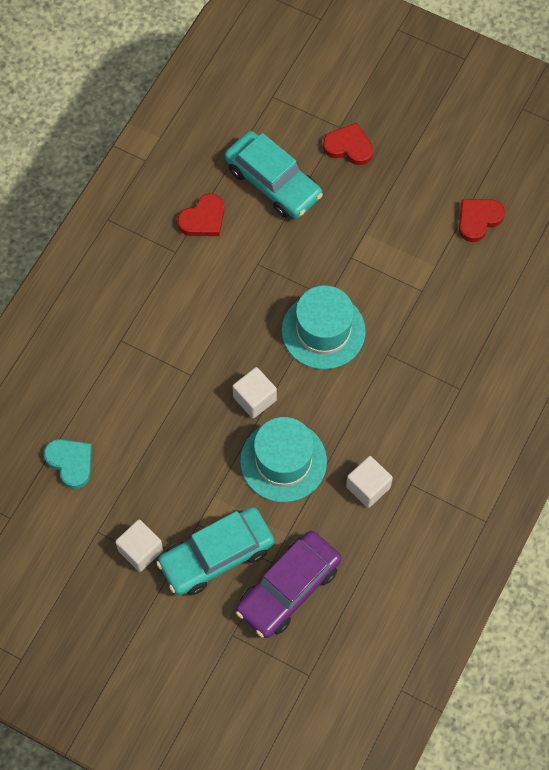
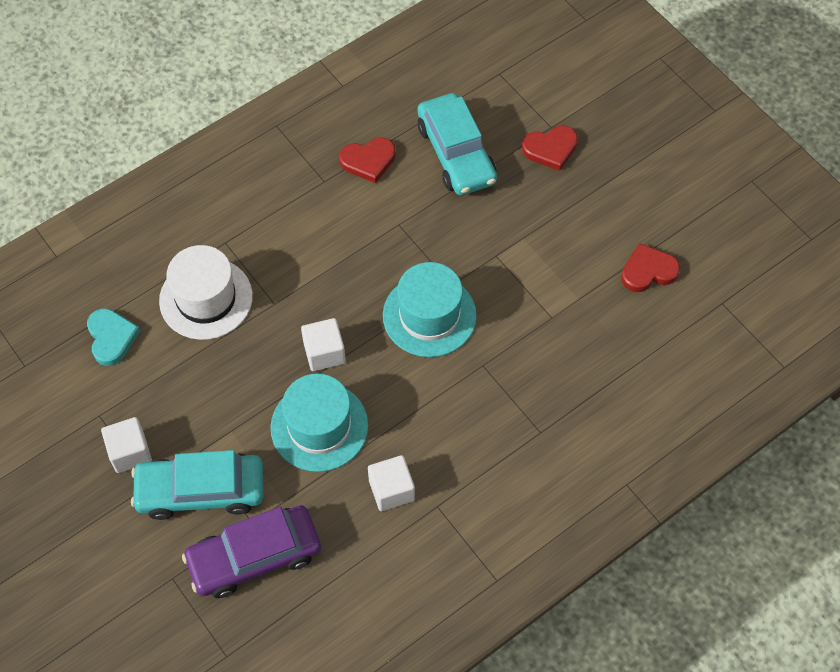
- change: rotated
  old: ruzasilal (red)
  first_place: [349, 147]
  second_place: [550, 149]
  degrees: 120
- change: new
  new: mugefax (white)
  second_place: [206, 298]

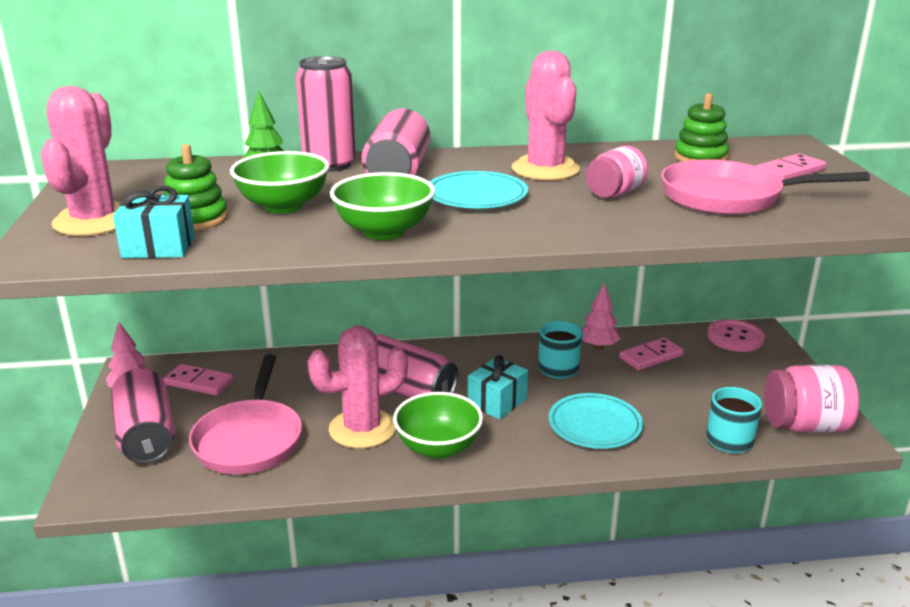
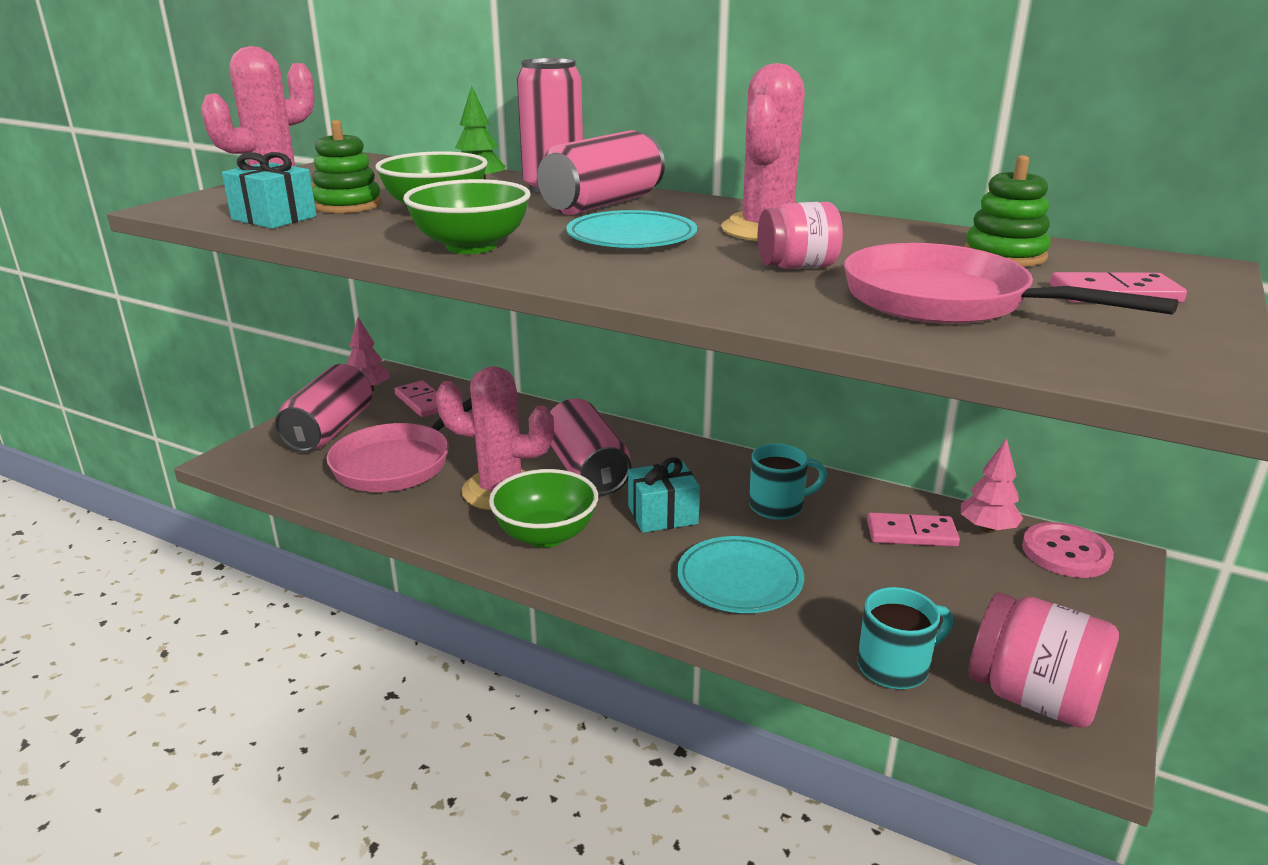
- change: shifted
  old: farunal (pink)
  first_place: [598, 346]
  second_place: [987, 529]

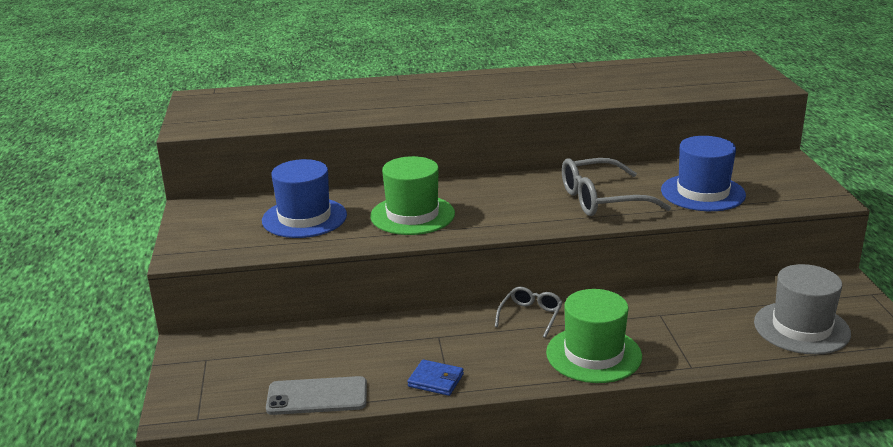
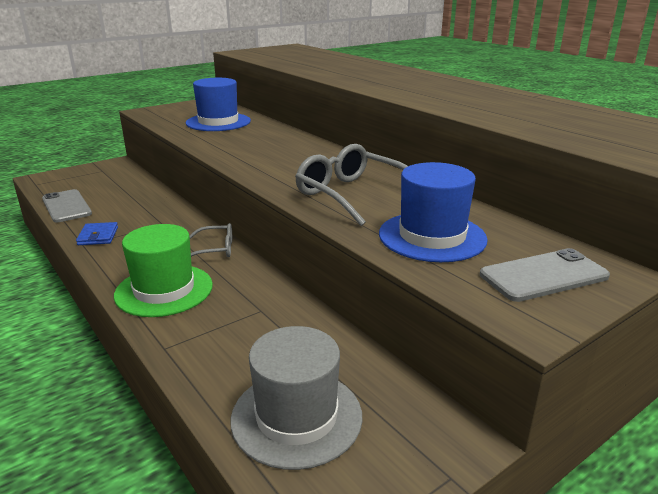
- change: gone
  old: mugefax (green)
  first_place: [412, 215]
- change: new
  new: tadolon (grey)
  second_place: [543, 275]

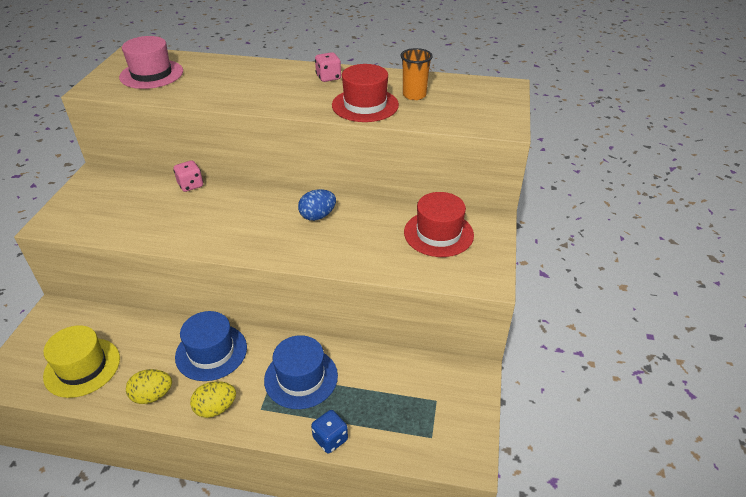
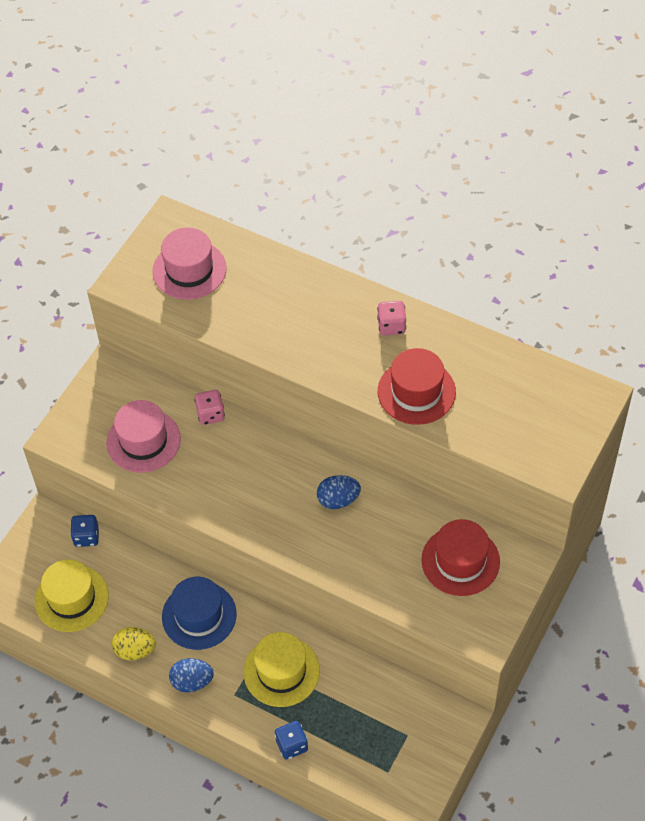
- change: repainted
  old: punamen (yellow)
  new: punamen (blue)
  first_place: [215, 408]
  second_place: [192, 682]
- change: repainted
  old: mugefax (blue)
  new: mugefax (yellow)
  first_place: [301, 378]
  second_place: [281, 671]
- change: gone
  old: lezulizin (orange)
  first_place: [414, 95]
- change: new
  new: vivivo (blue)
  second_place: [86, 537]
- change: new
  new: mugefax (pink)
  second_place: [143, 441]

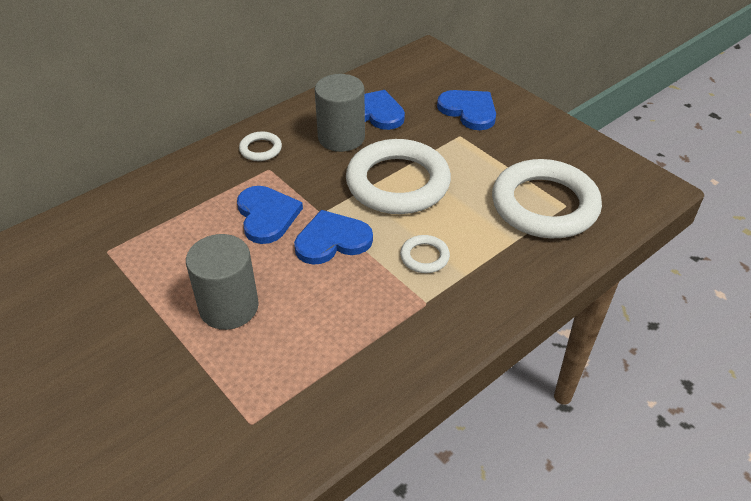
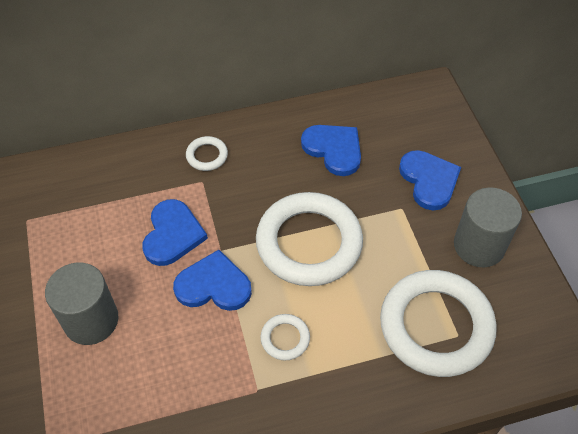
- change: shifted
  old: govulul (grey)
  first_place: [341, 137]
  second_place: [479, 246]

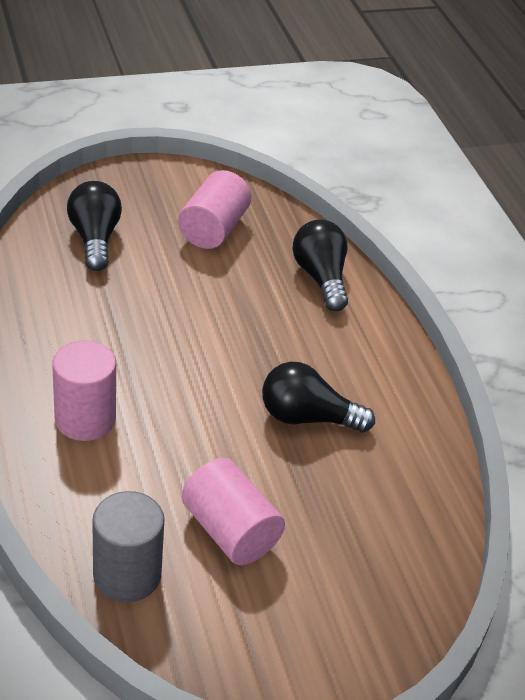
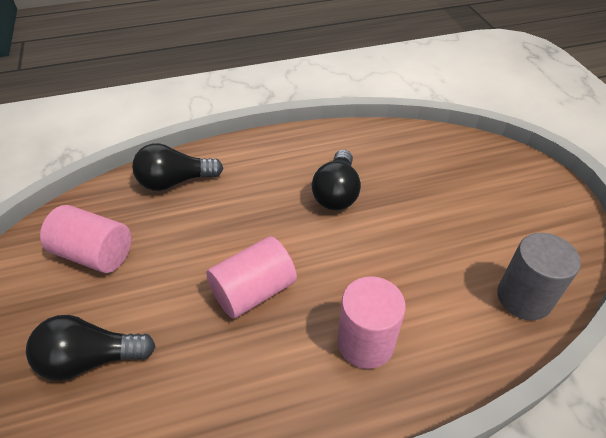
- change: shifted
  old: govulul (pink)
  first_place: [230, 531]
  second_place: [253, 291]

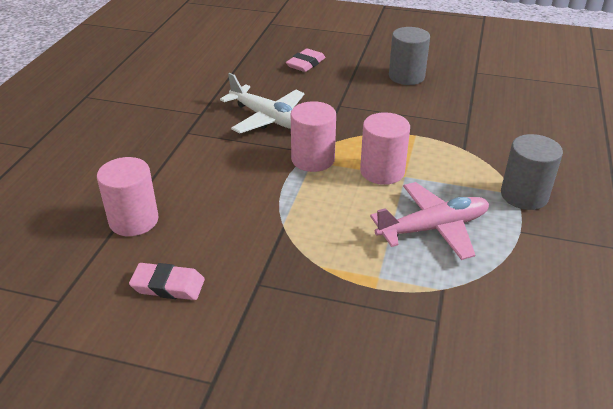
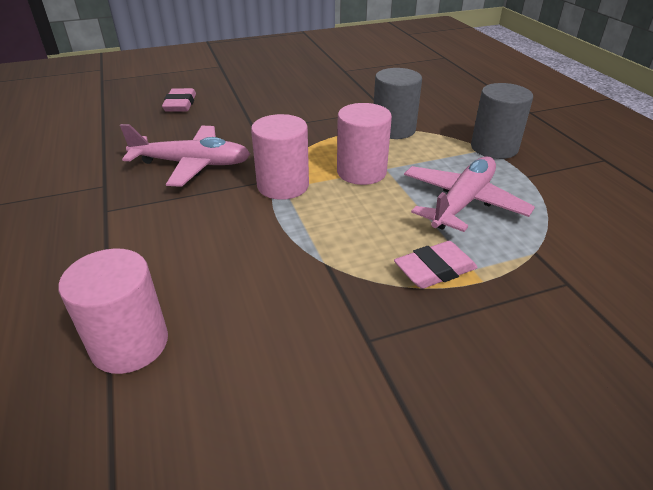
- change: shifted
  old: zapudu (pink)
  first_place: [168, 285]
  second_place: [435, 269]
- change: repainted
  old: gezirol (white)
  new: gezirol (pink)
  first_place: [268, 118]
  second_place: [192, 164]
- change: shifted
  old: govulul (grey)
  first_place: [406, 76]
  second_place: [393, 129]

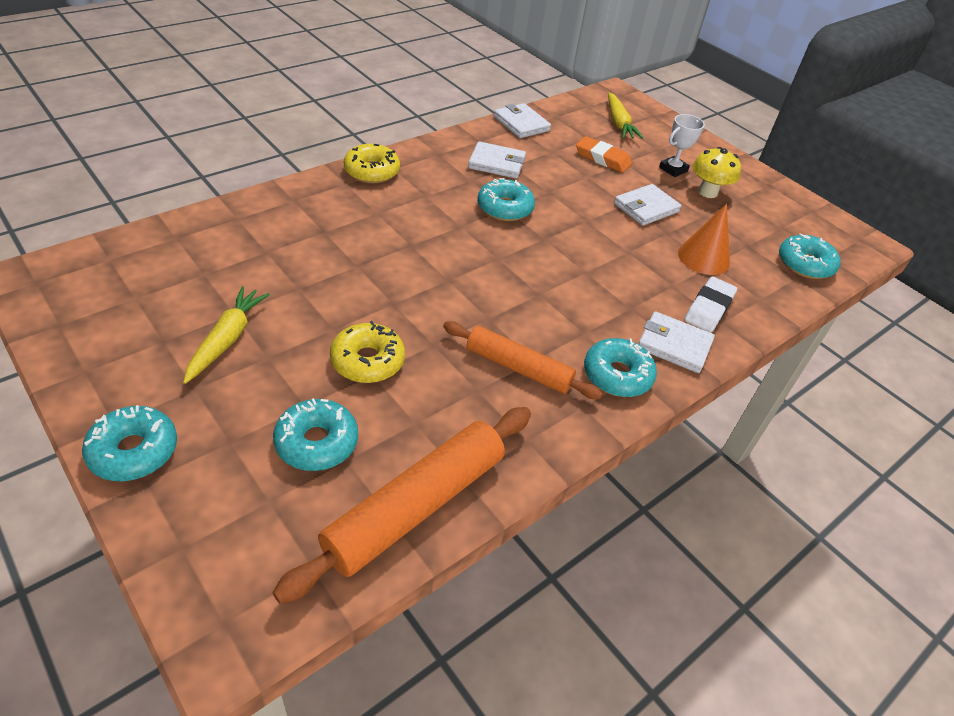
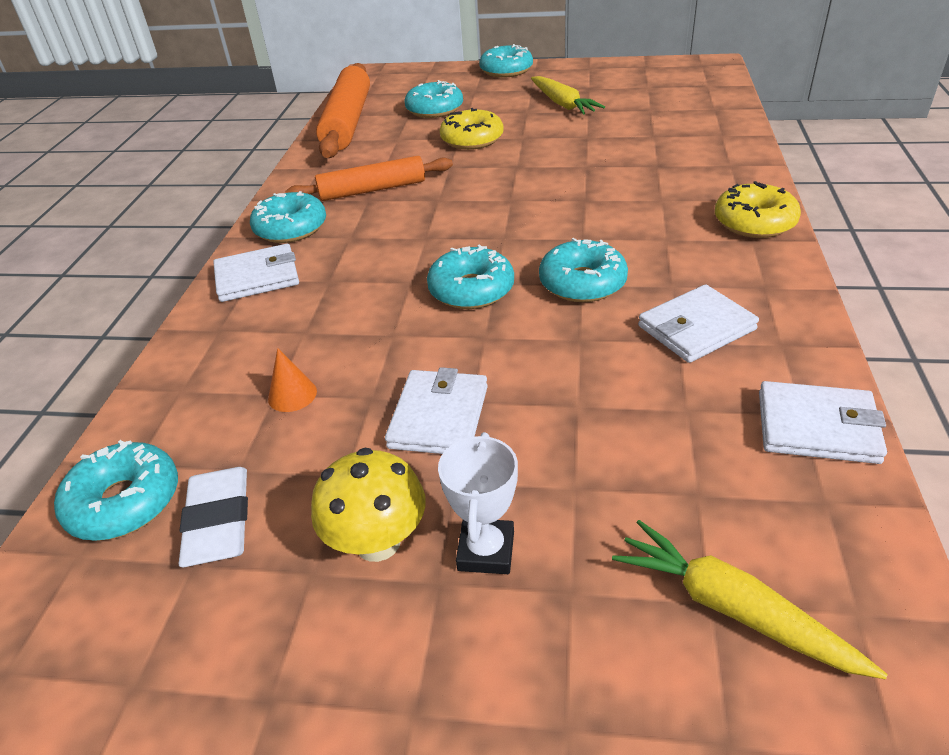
- change: gone
  old: zapudu (orange)
  first_place: [602, 158]
- change: scaled
  old: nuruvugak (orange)
  first_place: [703, 258]
  second_place: [292, 395]
  factor: 0.55
- change: shifted
  old: zapudu (white)
  first_place: [709, 308]
  second_place: [218, 521]
- change: new
  new: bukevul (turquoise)
  second_place: [471, 290]

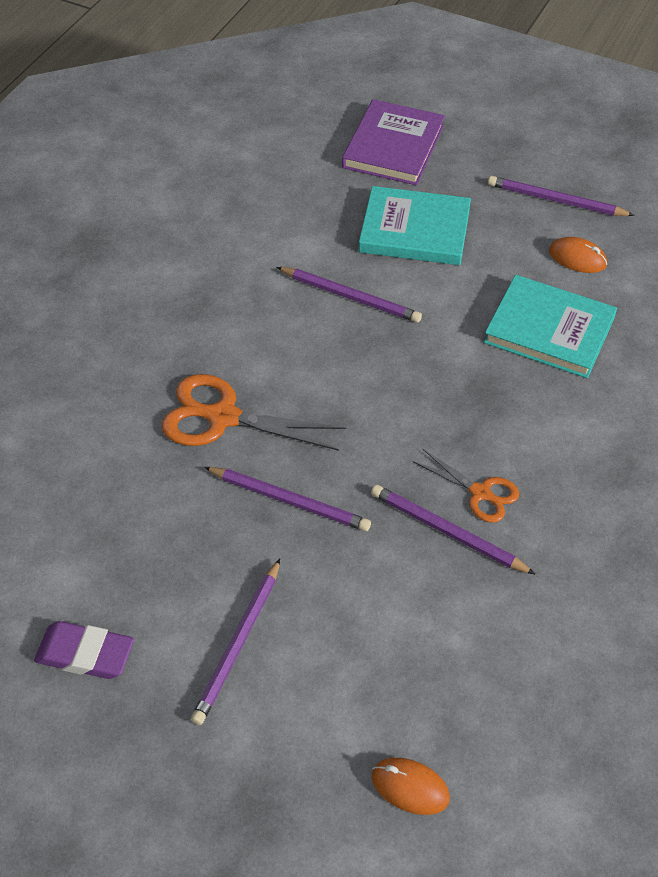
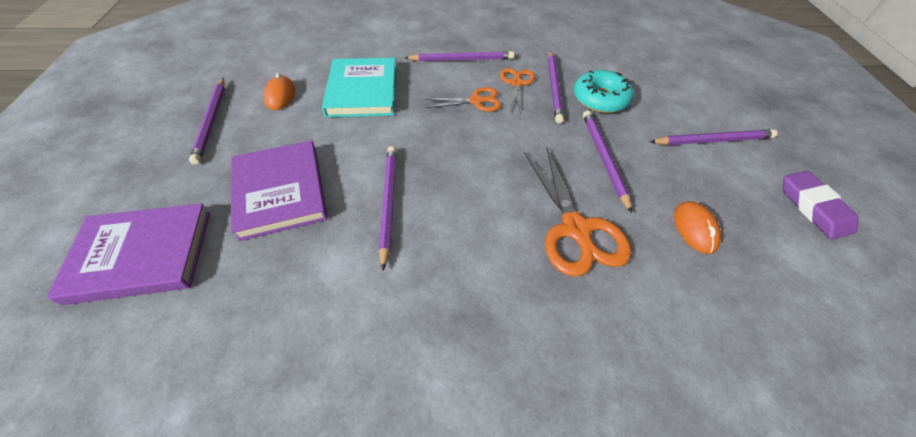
- change: repainted
  old: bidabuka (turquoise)
  new: bidabuka (purple)
  first_place: [414, 230]
  second_place: [280, 191]
- change: shifted
  old: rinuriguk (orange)
  first_place: [410, 787]
  second_place: [694, 229]
- change: new
  new: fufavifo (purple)
  second_place: [462, 59]
- change: new
  new: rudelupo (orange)
  second_place: [476, 101]
- change: new
  new: bukevul (turquoise)
  second_place: [600, 99]

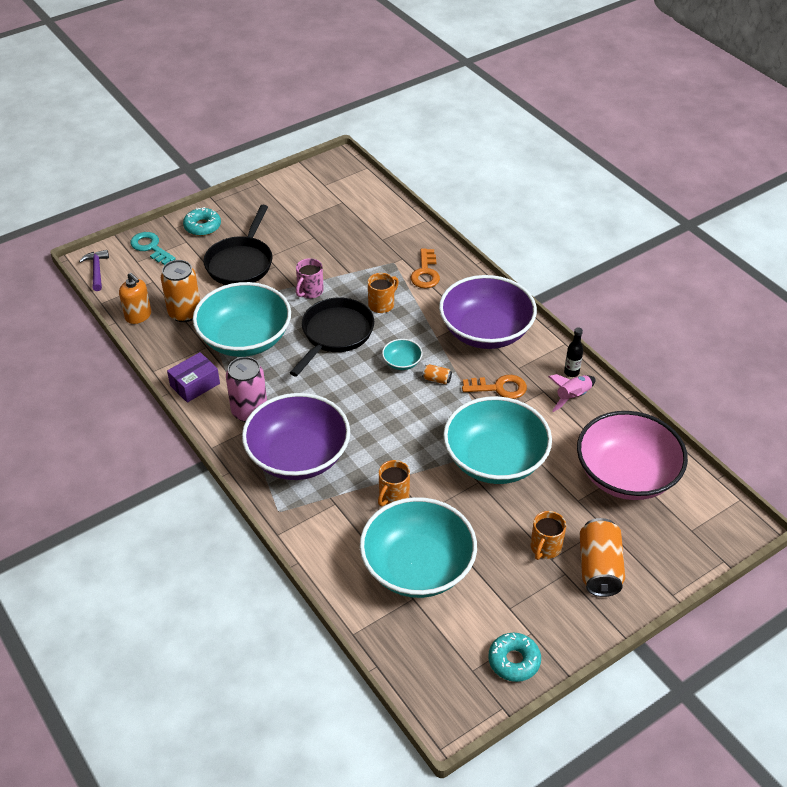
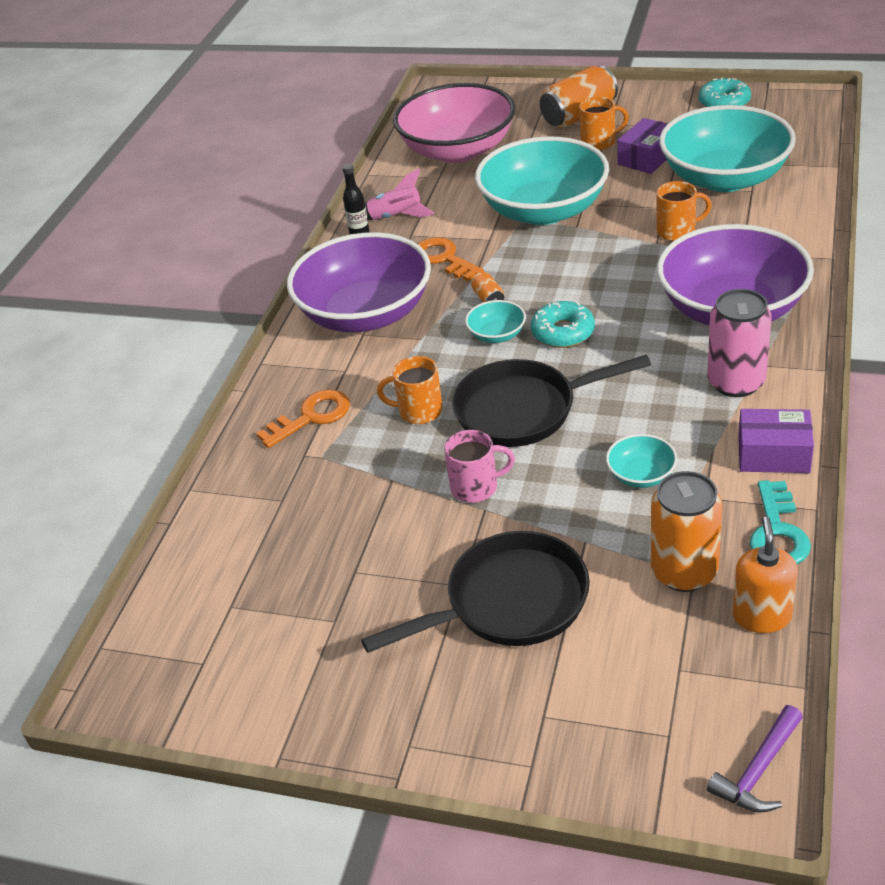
- change: shifted
  old: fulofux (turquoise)
  first_place: [150, 247]
  second_place: [777, 532]
- change: shifted
  old: bukevul (turquoise)
  first_place: [202, 226]
  second_place: [563, 332]
- change: scaled
  old: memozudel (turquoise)
  first_place: [245, 339]
  second_place: [641, 475]
  factor: 0.41
- change: new
  new: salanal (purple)
  second_place: [647, 158]

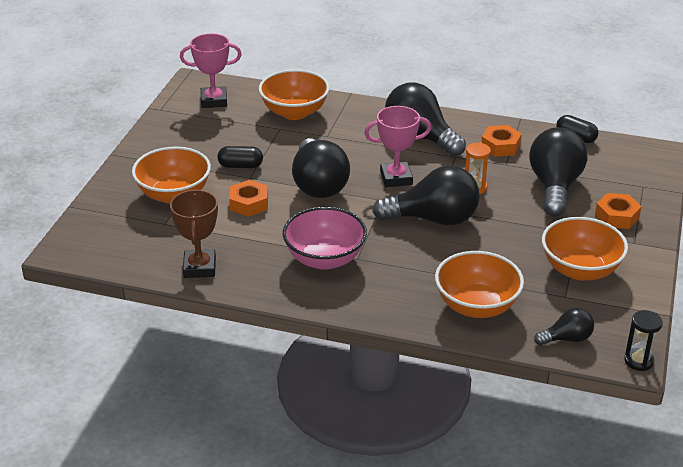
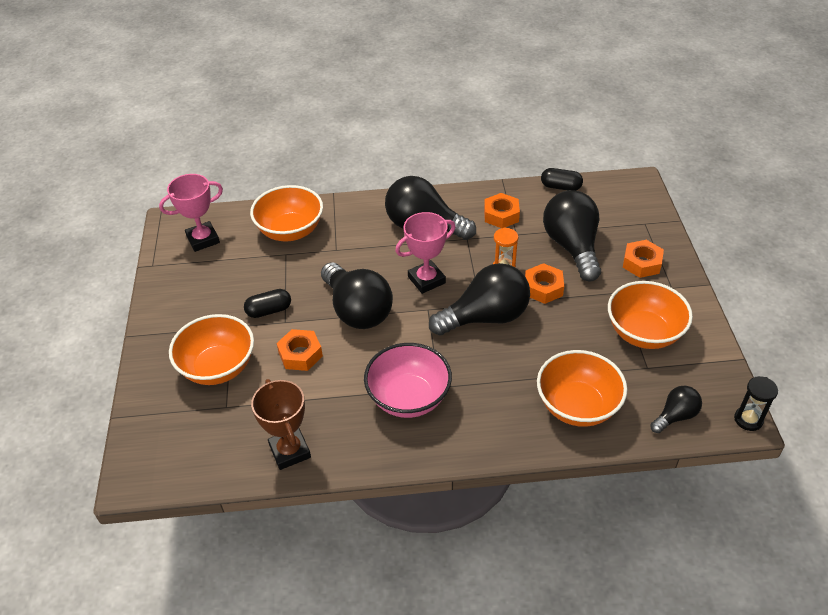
- change: new
  new: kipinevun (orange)
  second_place: [543, 288]

